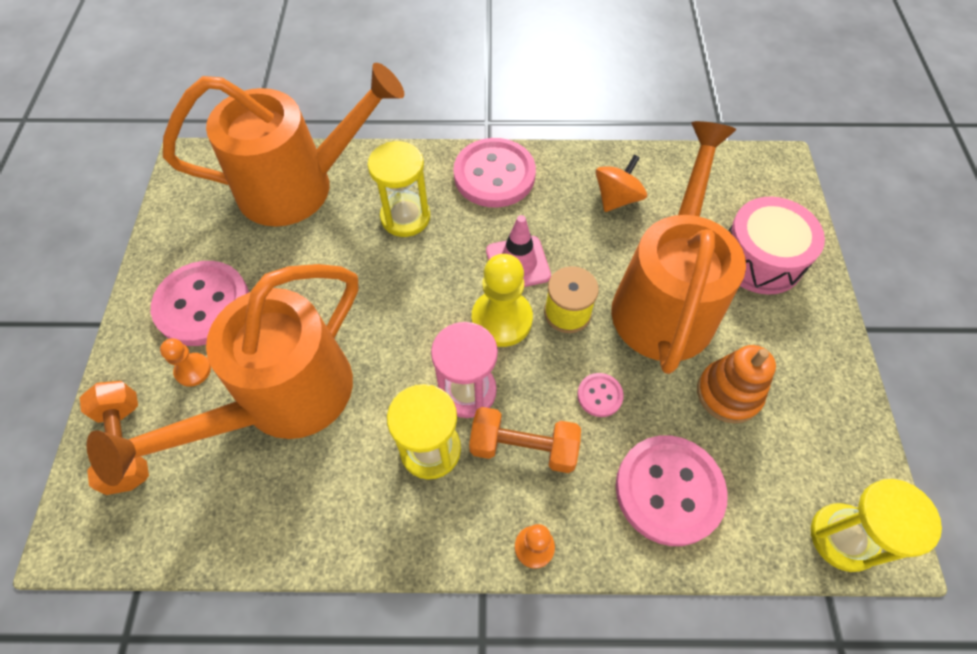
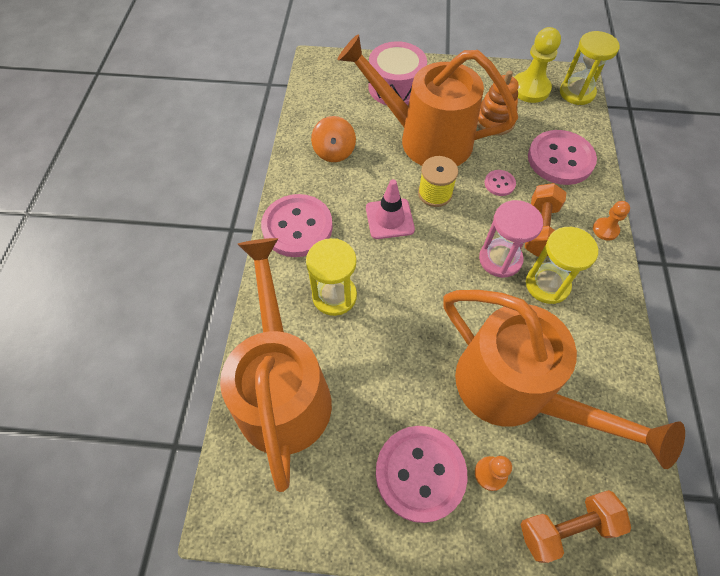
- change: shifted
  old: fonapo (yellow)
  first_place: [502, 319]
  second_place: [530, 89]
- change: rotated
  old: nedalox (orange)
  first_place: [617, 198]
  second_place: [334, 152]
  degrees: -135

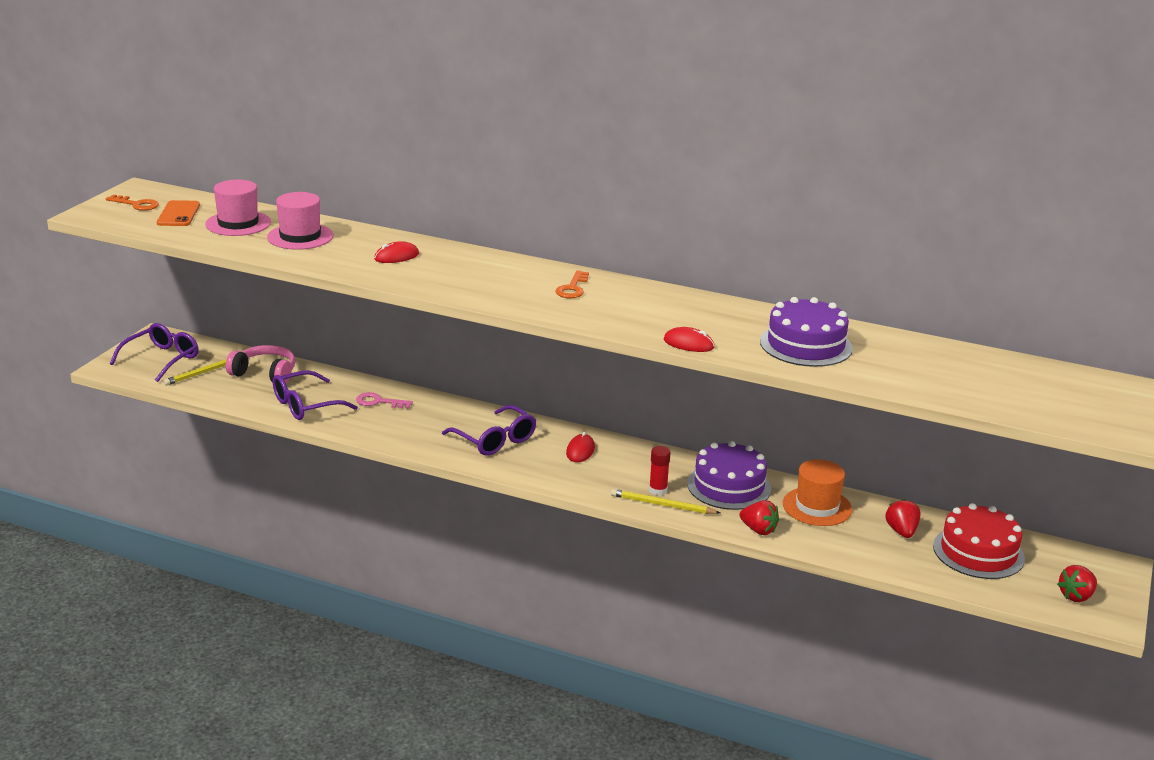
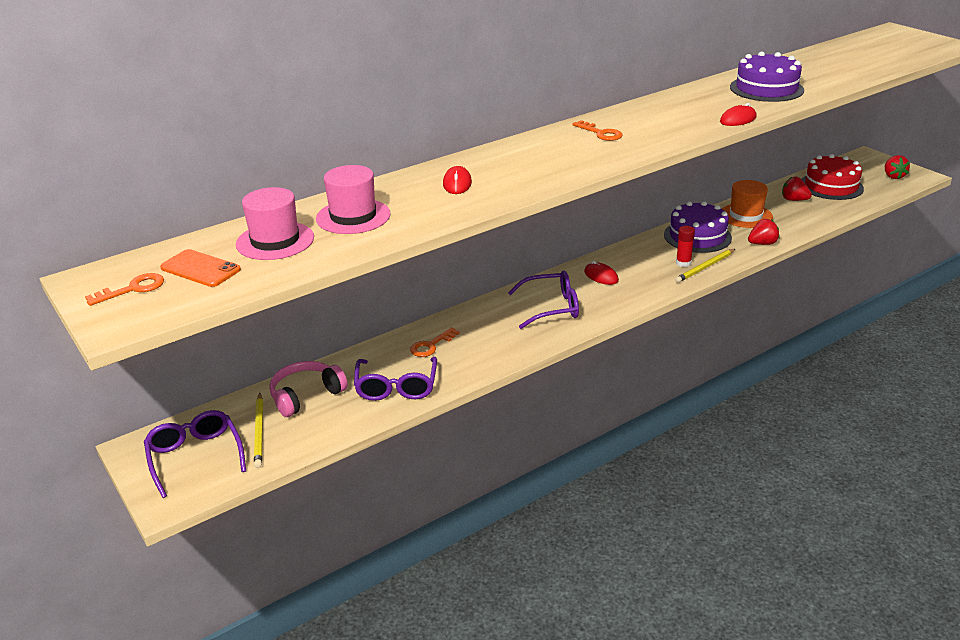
- change: repainted
  old: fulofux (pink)
  new: fulofux (orange)
  first_place: [379, 402]
  second_place: [431, 345]

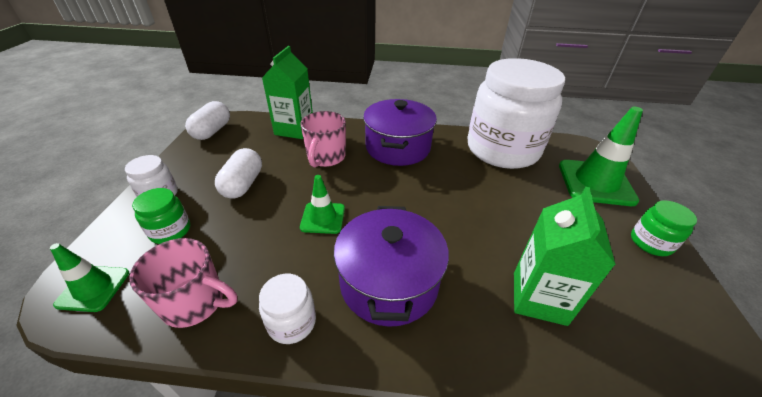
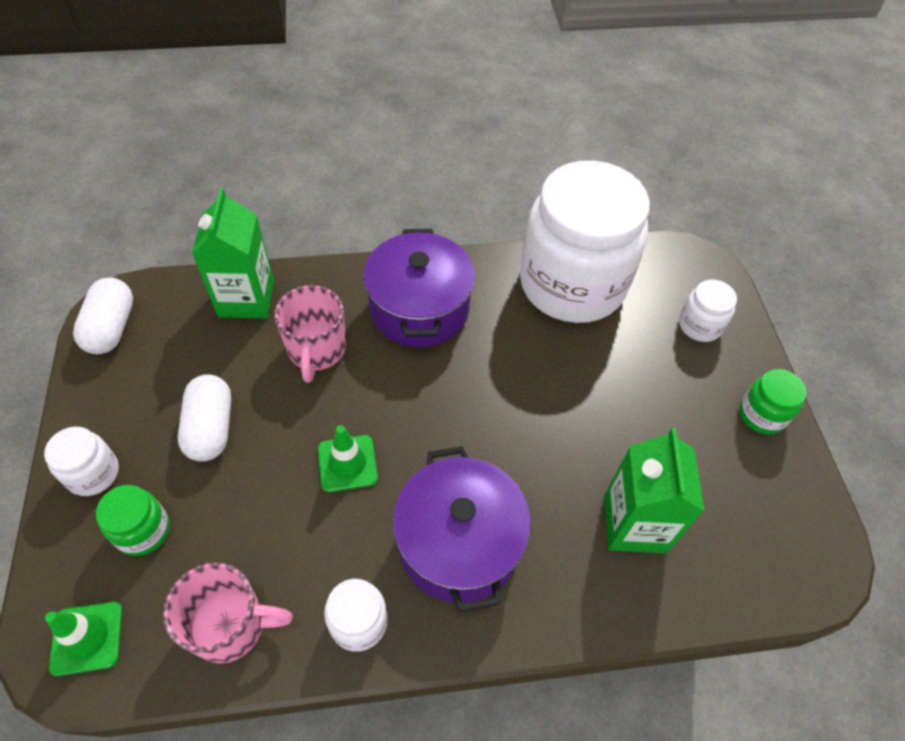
- change: swapped
  old: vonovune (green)
  new: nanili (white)
  first_place: [595, 183]
  second_place: [699, 325]

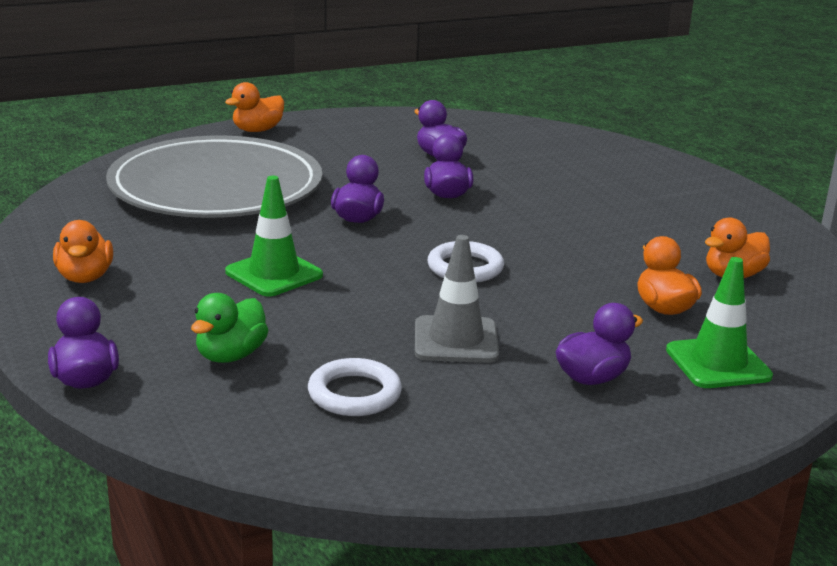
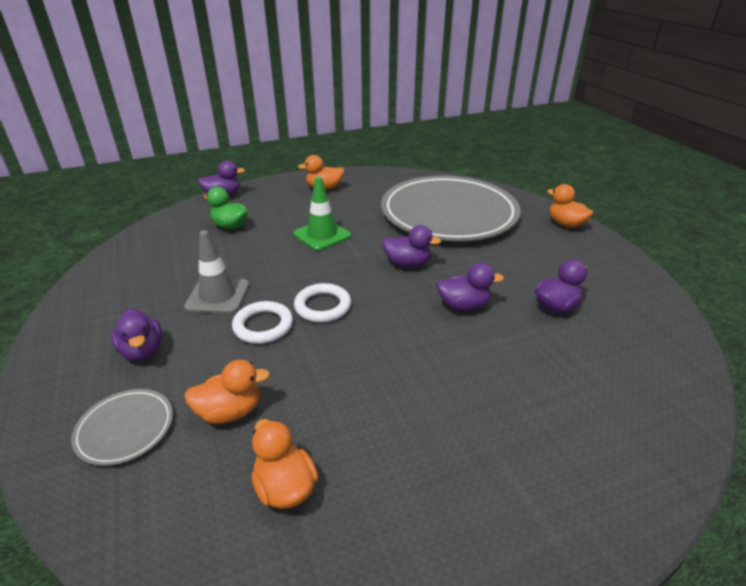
- change: shifted
  old: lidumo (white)
  first_place: [354, 394]
  second_place: [263, 326]
- change: swapped
  old: vonovune (green)
  new: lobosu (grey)
  first_place: [718, 363]
  second_place: [125, 429]

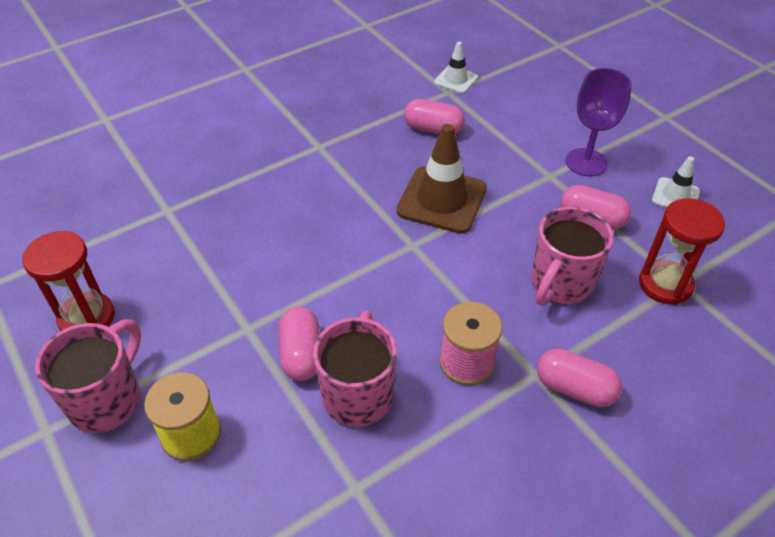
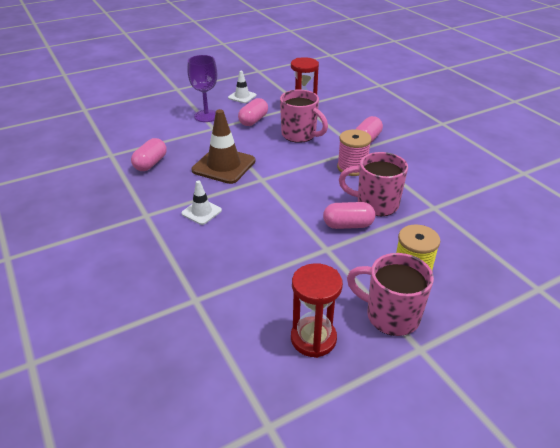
- change: shifted
  old: vonovune (white)
  first_place: [456, 80]
  second_place: [201, 212]

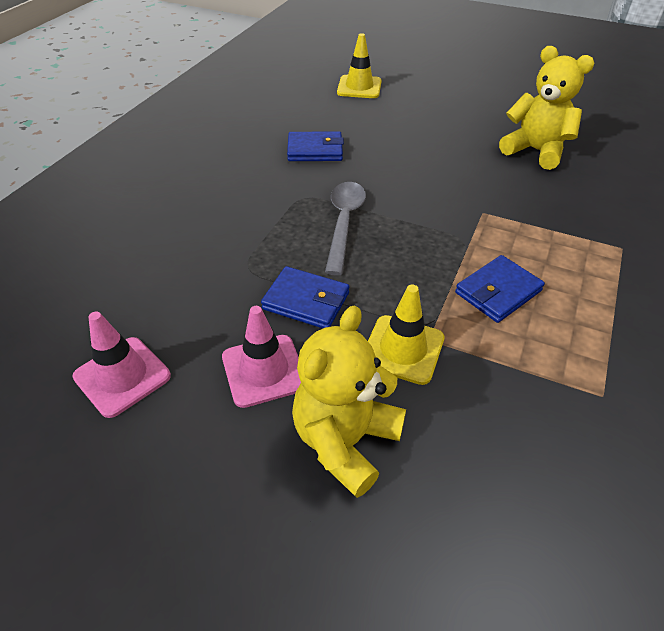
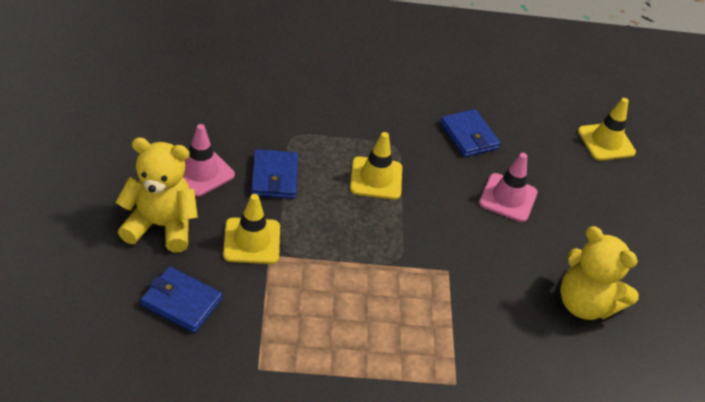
- change: shifted
  old: vonovune (pink)
  first_place: [122, 376]
  second_place: [508, 198]
- change: swapped
  old: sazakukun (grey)
  new: vonovune (yellow)
  first_place: [344, 223]
  second_place: [376, 178]
- change: shifted
  old: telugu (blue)
  first_place: [498, 292]
  second_place: [181, 302]
- change: rotated
  old: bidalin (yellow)
  first_place: [535, 151]
  second_place: [585, 304]
  degrees: 120

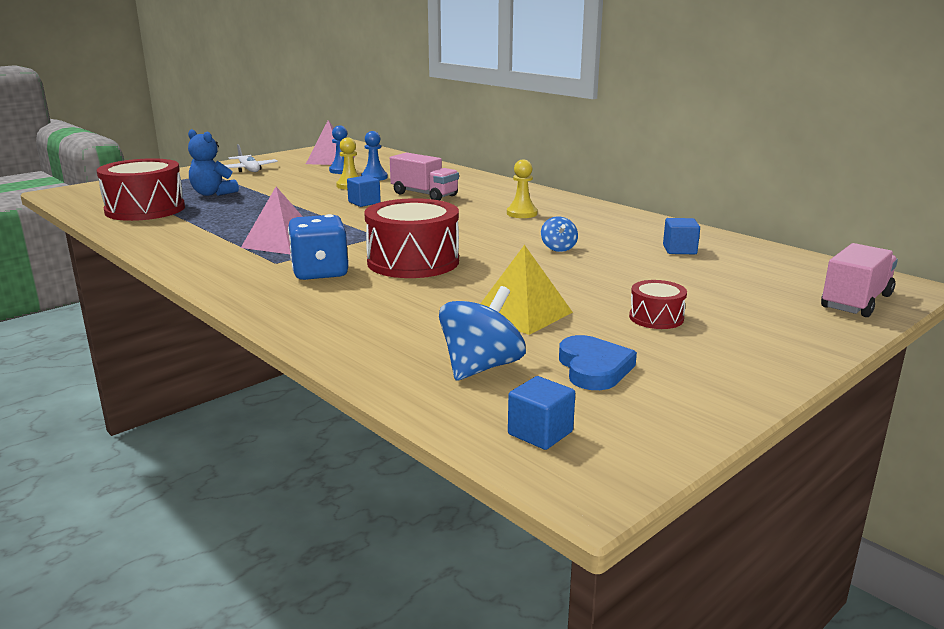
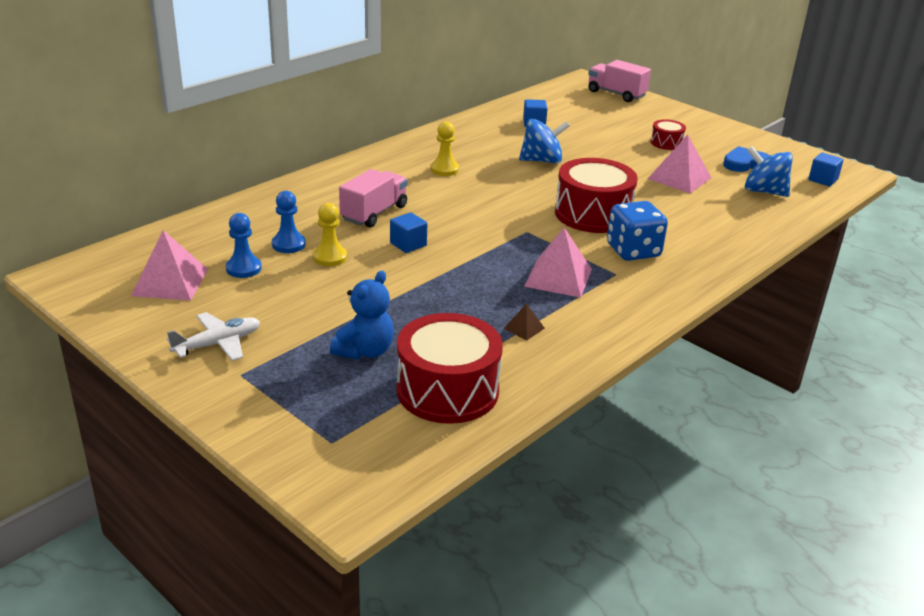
- change: repainted
  old: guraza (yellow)
  new: guraza (pink)
  first_place: [522, 313]
  second_place: [679, 178]
- change: scaled
  old: nedalox (blue)
  first_place: [558, 248]
  second_place: [542, 160]
  factor: 1.77
- change: new
  new: guraza (brown)
  second_place: [524, 328]

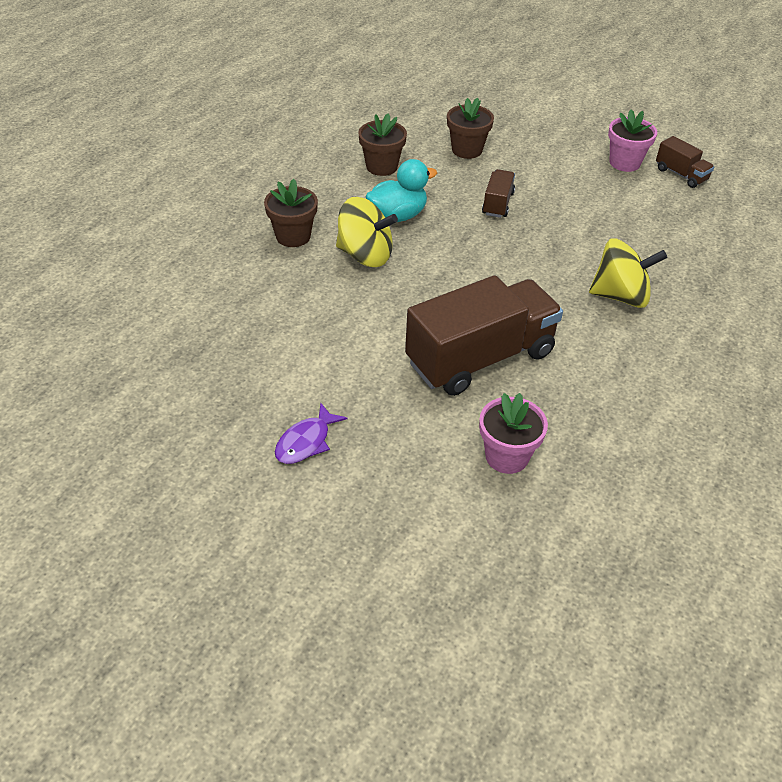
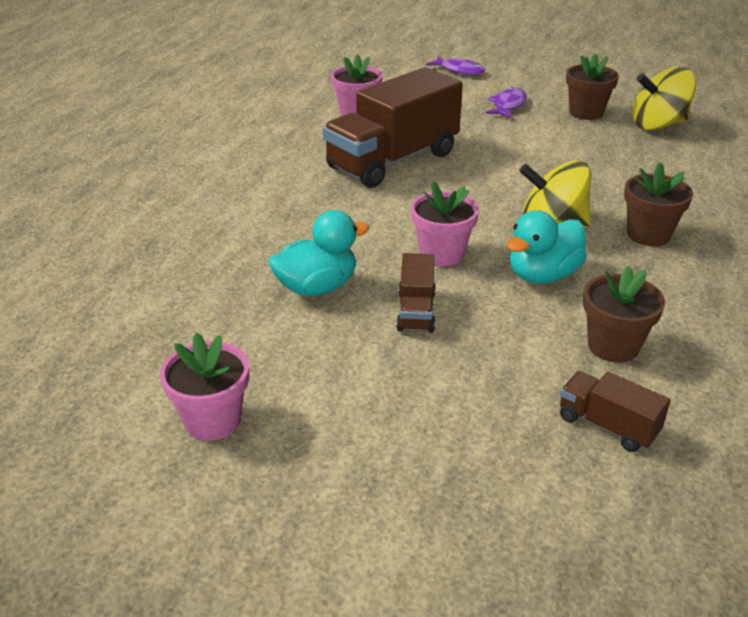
- change: shifted
  old: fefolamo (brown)
  first_place: [467, 150]
  second_place: [586, 112]
- change: shifted
  old: nedalox (yellow)
  first_place: [620, 296]
  second_place: [657, 125]
- change: shifted
  old: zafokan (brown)
  first_place: [681, 174]
  second_place: [607, 425]
- change: new
  new: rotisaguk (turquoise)
  second_place: [317, 287]
- change: new
  new: fefolamo (pink)
  second_place: [442, 254]
- change: new
  new: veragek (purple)
  second_place: [459, 70]

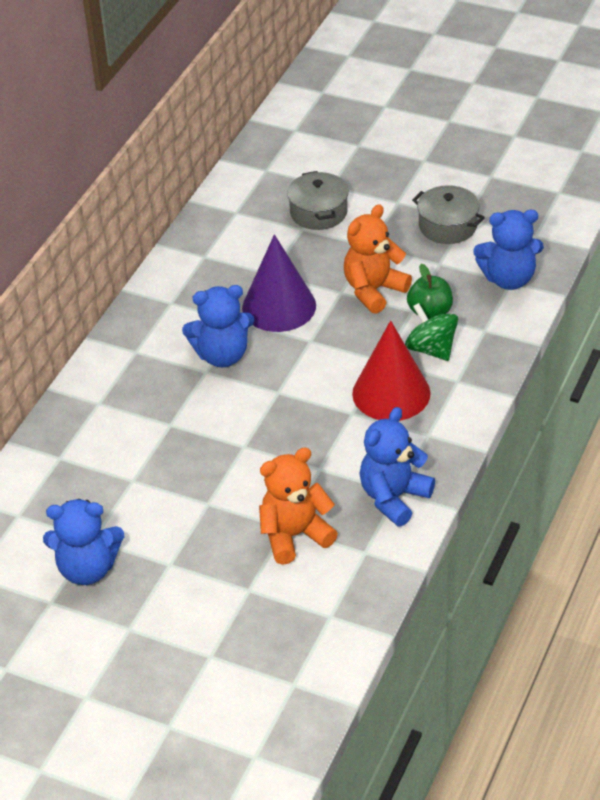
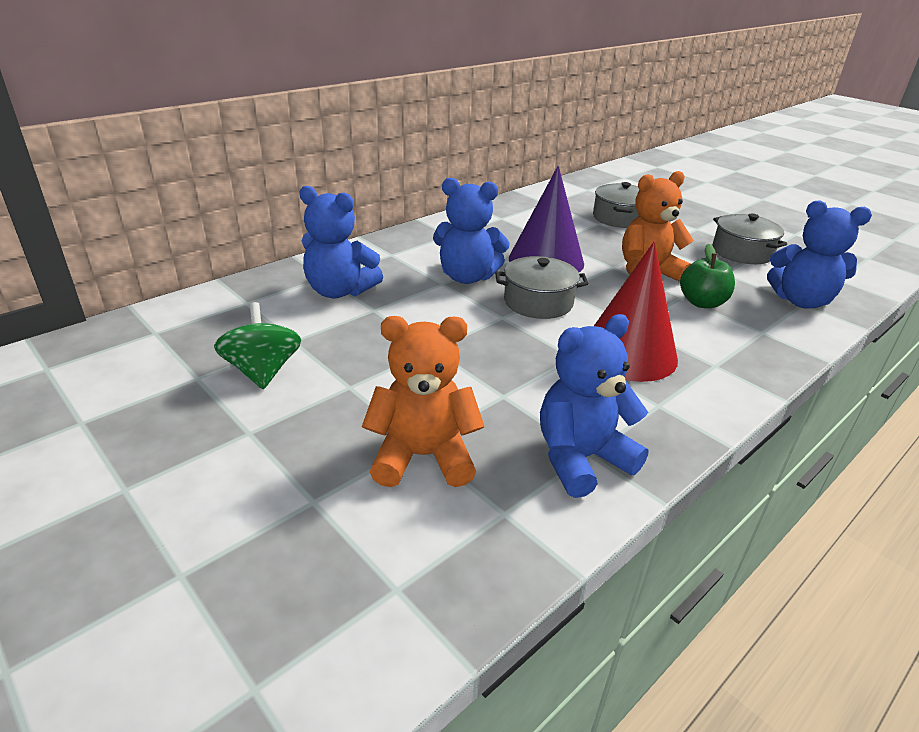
- change: shifted
  old: bidalin (blue)
  first_place: [87, 569]
  second_place: [339, 291]
- change: shifted
  old: nedalox (green)
  first_place: [431, 349]
  second_place: [263, 371]
- change: new
  new: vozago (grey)
  second_place: [538, 302]

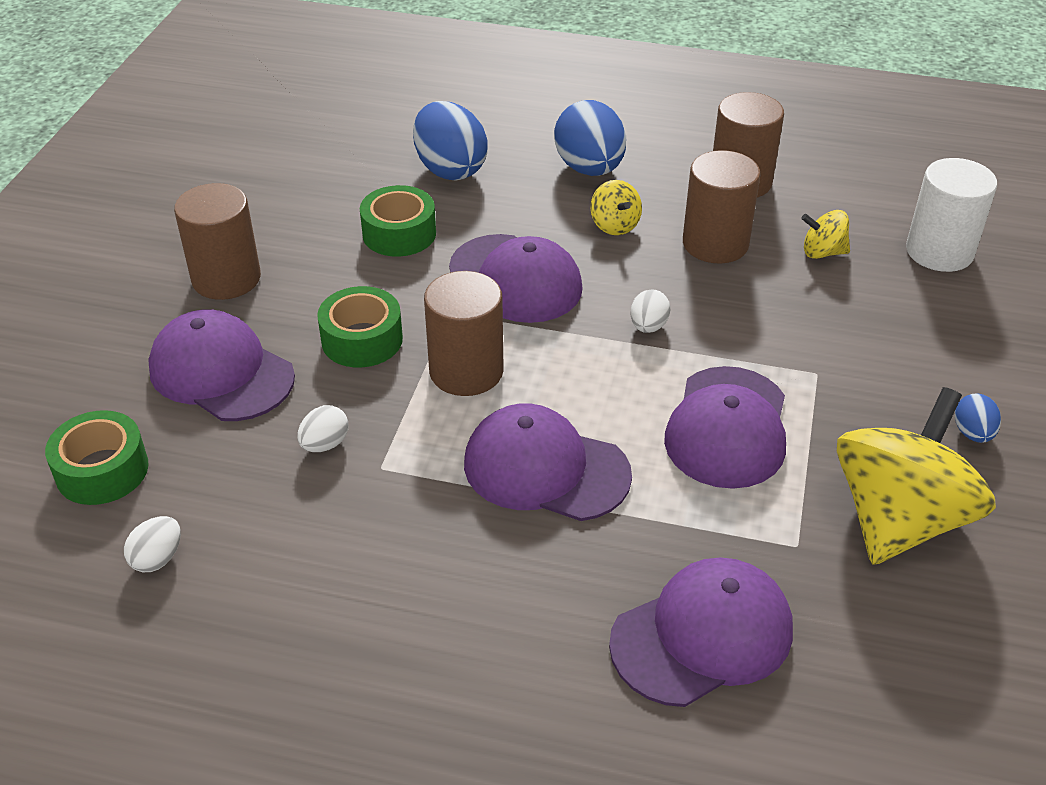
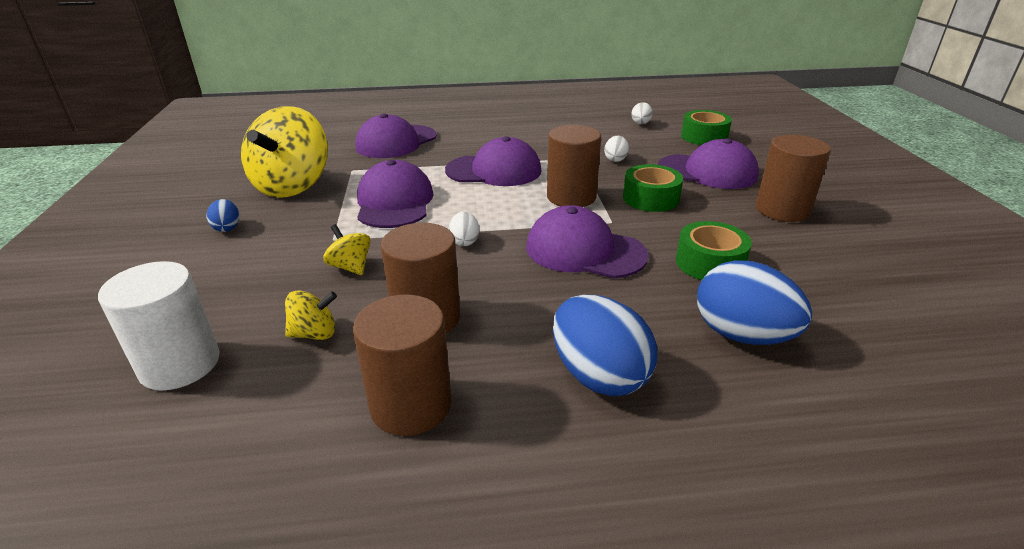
- change: shifted
  old: nedalox (yellow)
  first_place: [614, 225]
  second_place: [350, 267]

